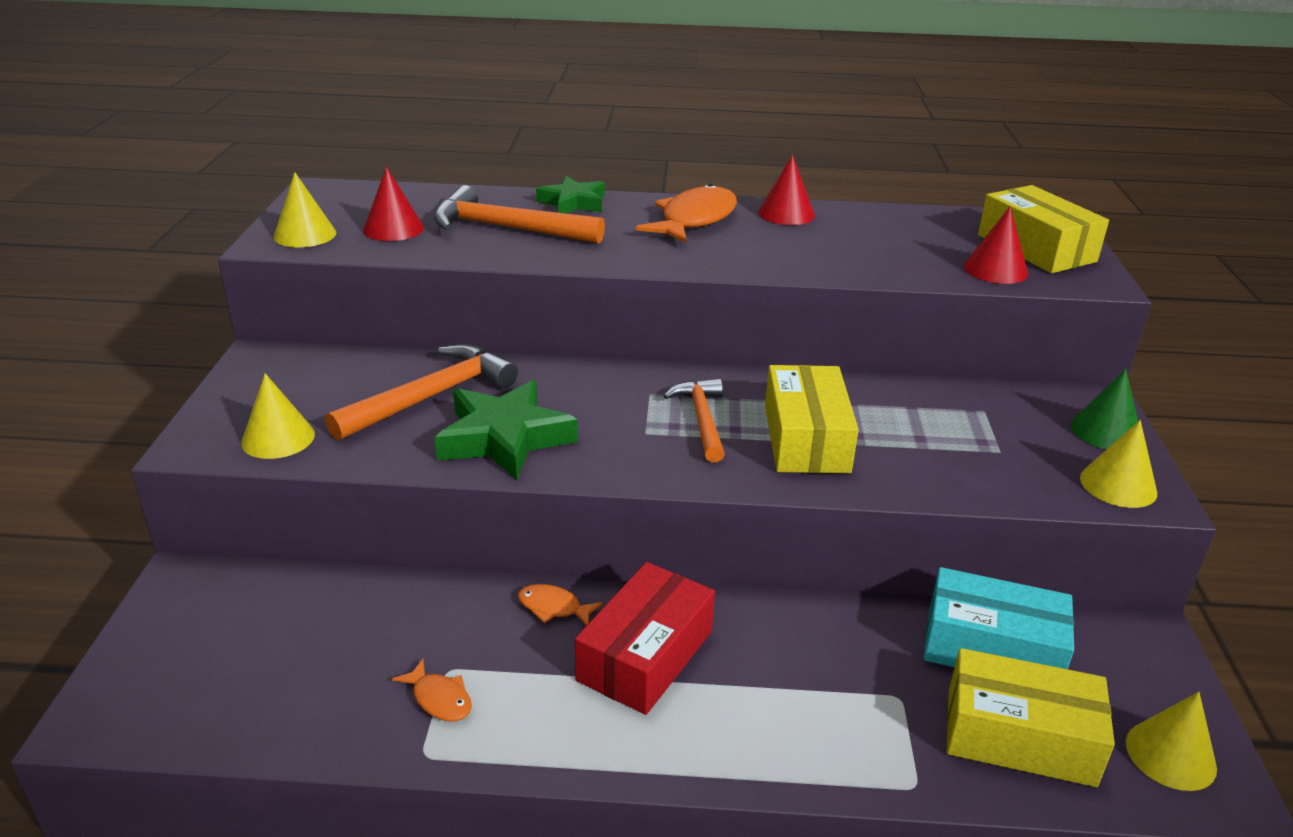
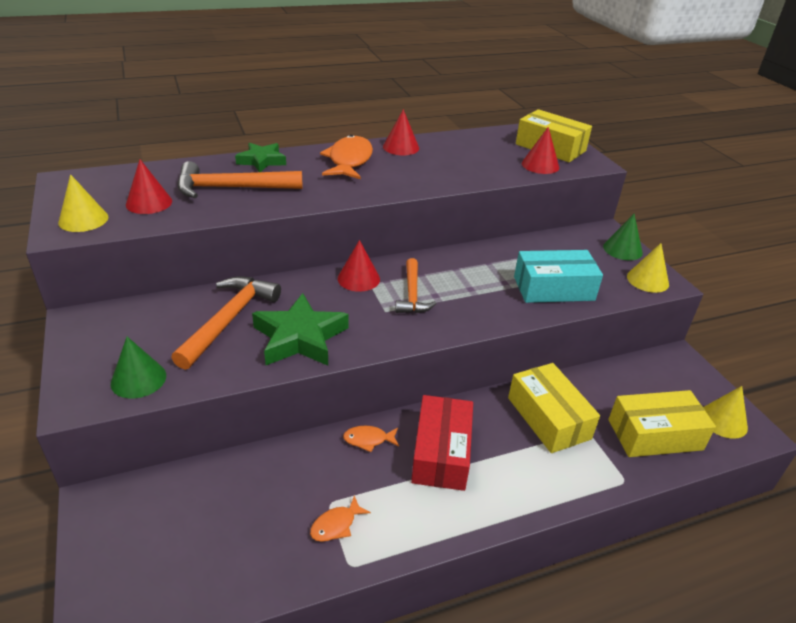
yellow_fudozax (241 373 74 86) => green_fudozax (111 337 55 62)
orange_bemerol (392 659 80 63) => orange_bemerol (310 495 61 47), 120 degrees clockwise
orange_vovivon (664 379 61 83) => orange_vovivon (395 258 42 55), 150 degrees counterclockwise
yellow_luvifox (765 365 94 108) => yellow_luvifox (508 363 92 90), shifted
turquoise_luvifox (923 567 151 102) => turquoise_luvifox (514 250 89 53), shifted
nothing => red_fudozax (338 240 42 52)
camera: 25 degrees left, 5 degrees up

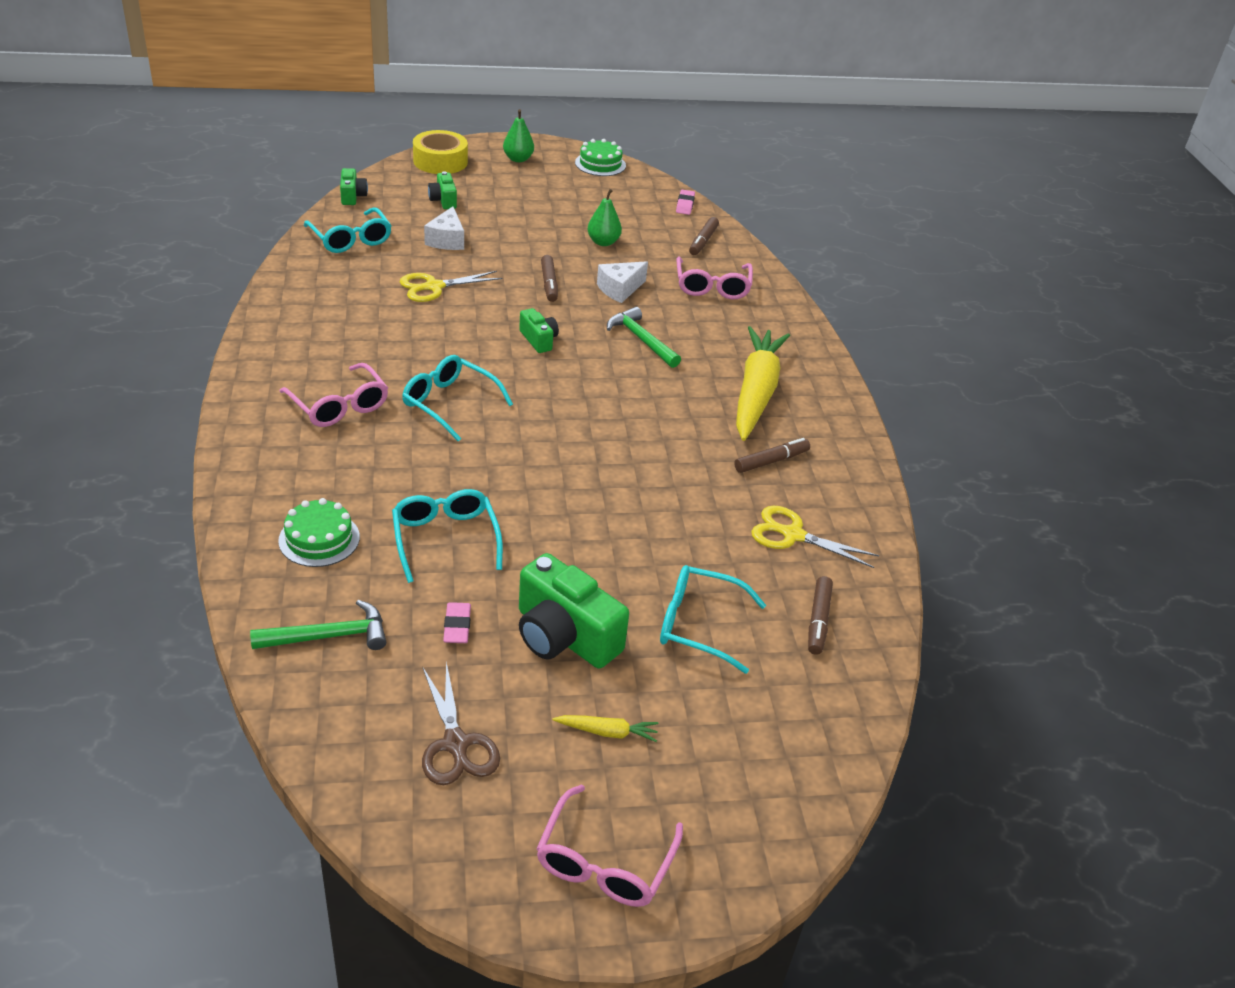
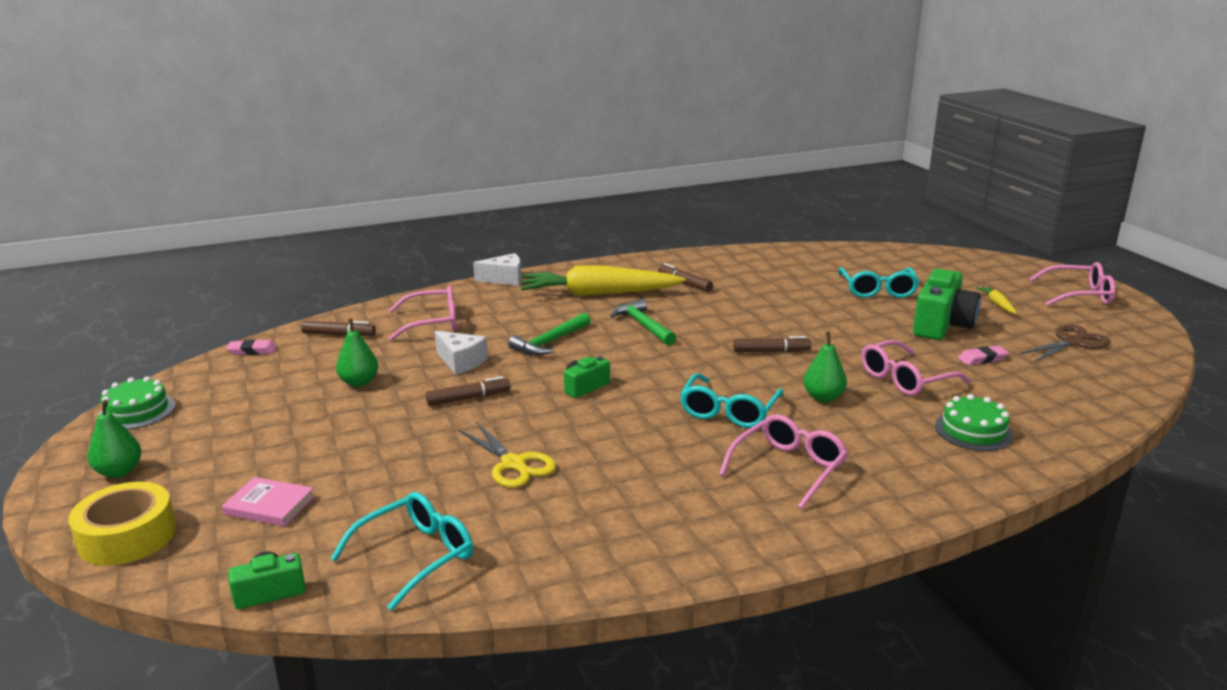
green_vovivon (250 600 136 50) => green_vovivon (610 299 66 47), shifted
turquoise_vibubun (392 489 111 94) => pink_vibubun (861 340 109 56)
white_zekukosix (424 206 40 44) => white_zekukosix (473 253 48 33), shifted
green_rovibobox (428 171 29 38) => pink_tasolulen (222 477 93 49)
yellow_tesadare (751 506 128 62) => nothing
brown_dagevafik (808 576 25 79) => brown_dagevafik (733 336 78 16), shifted
nothing => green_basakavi (803 332 44 70)
camera: 100 degrees left, 15 degrees down

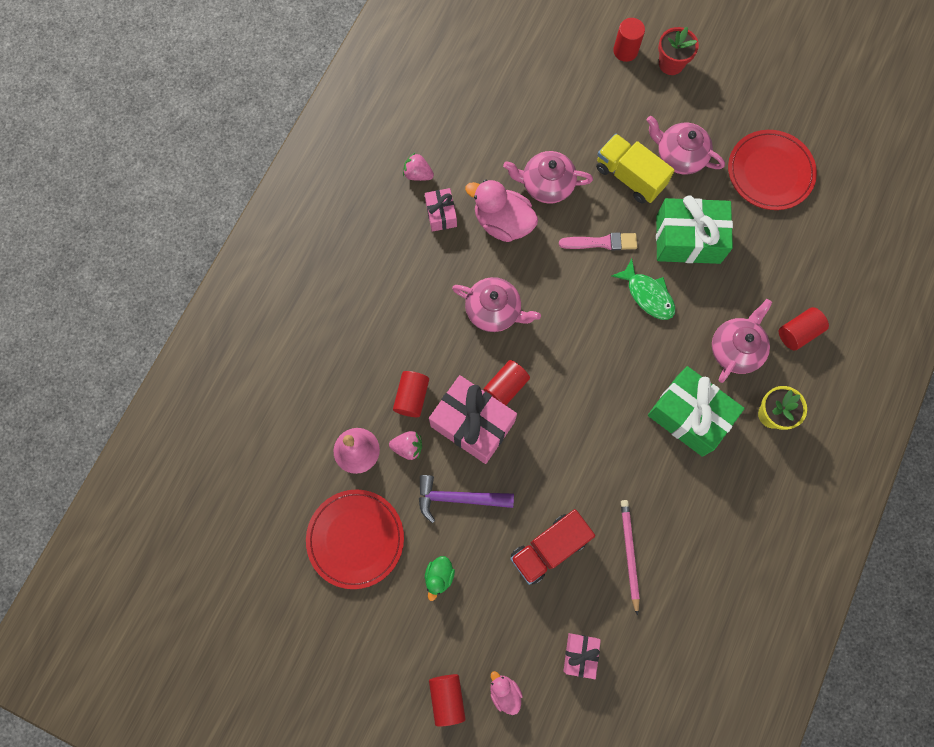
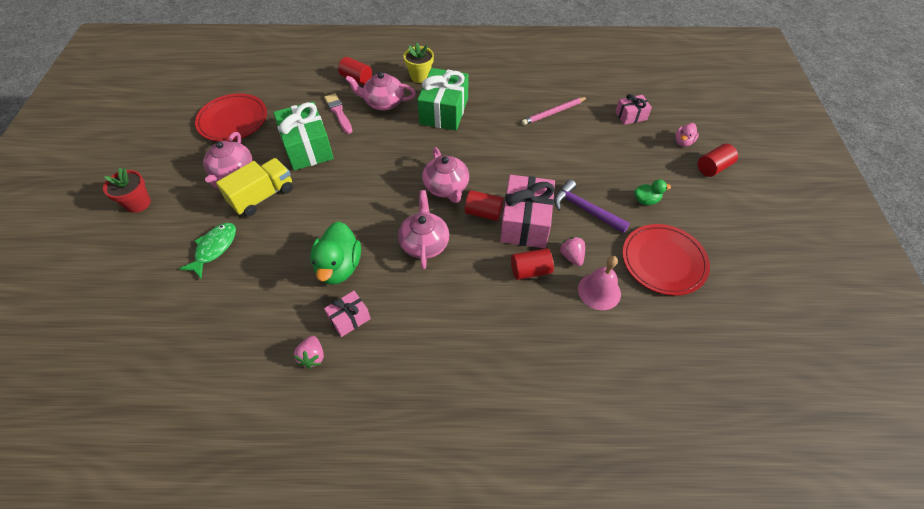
purple_vovivon (419 475 95 48) => purple_vovivon (554 179 76 54), 150 degrees clockwise
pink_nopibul (465 180 73 62) => green_nopibul (310 221 51 64)
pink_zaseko (503 151 90 52) => pink_zaseko (422 147 47 56), shifted
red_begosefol (510 509 85 76) => nothing
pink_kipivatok (559 233 78 17) => pink_kipivatok (324 93 28 41), shifted
yellow_begosefol (596 134 79 70) => yellow_begosefol (216 158 77 58), 150 degrees counterclockwise
green_bemerol (611 258 64 62) => green_bemerol (179 223 57 55), shifted
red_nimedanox (613 18 32 44) => nothing
camera: 115 degrees left, 20 degrees down

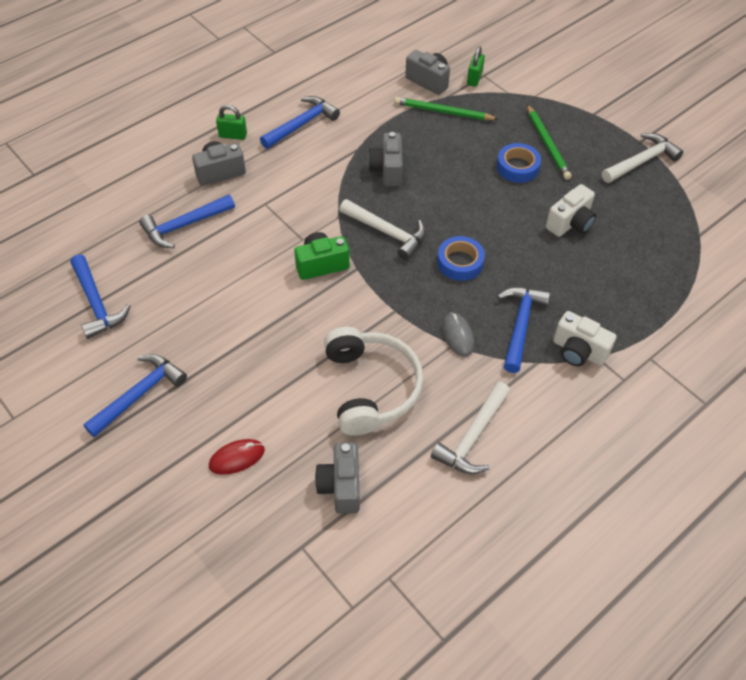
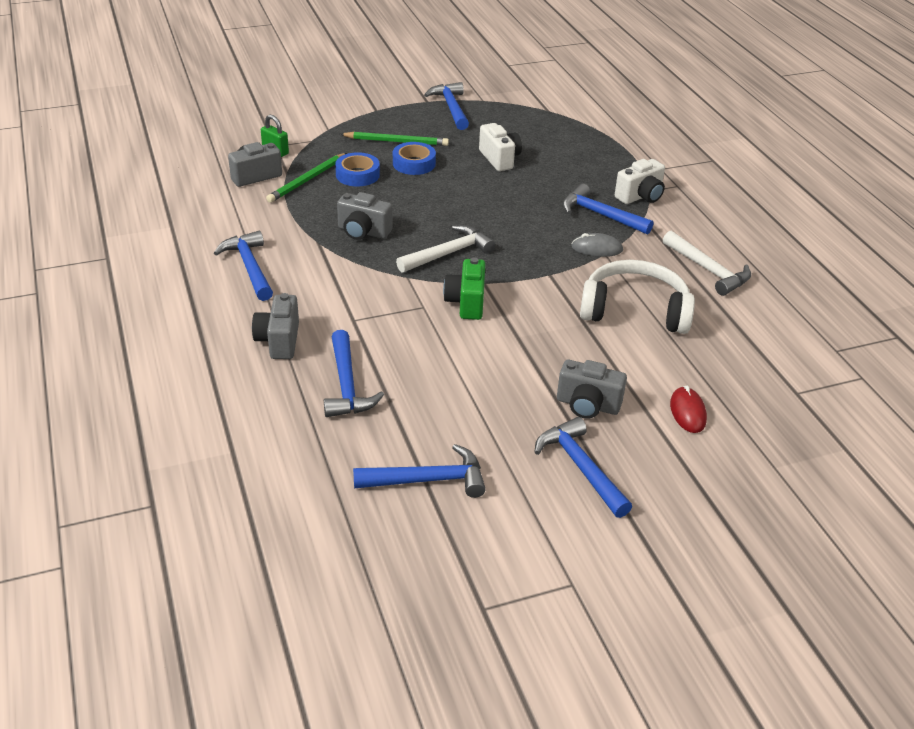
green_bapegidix (216 105 31 35) => nothing
grey_rovibobox (315 443 45 71) => grey_rovibobox (557 360 70 59), shifted
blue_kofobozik (437 236 48 45) => blue_kofobozik (335 152 45 35), shifted
white_vovivon (602 133 81 50) => blue_vovivon (424 82 45 48)
camera: 70 degrees left, 15 degrees down

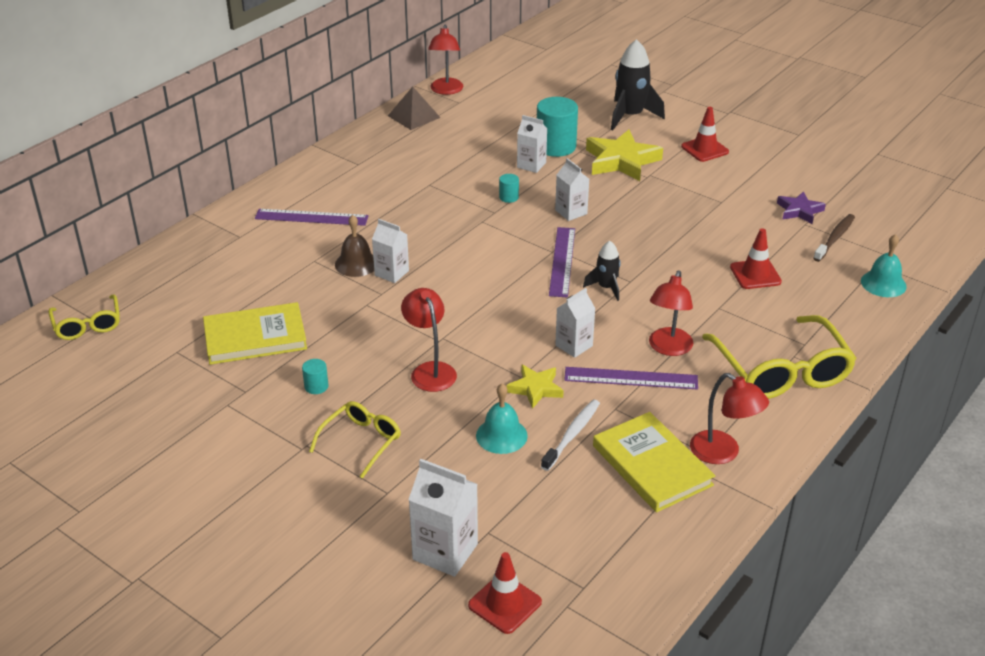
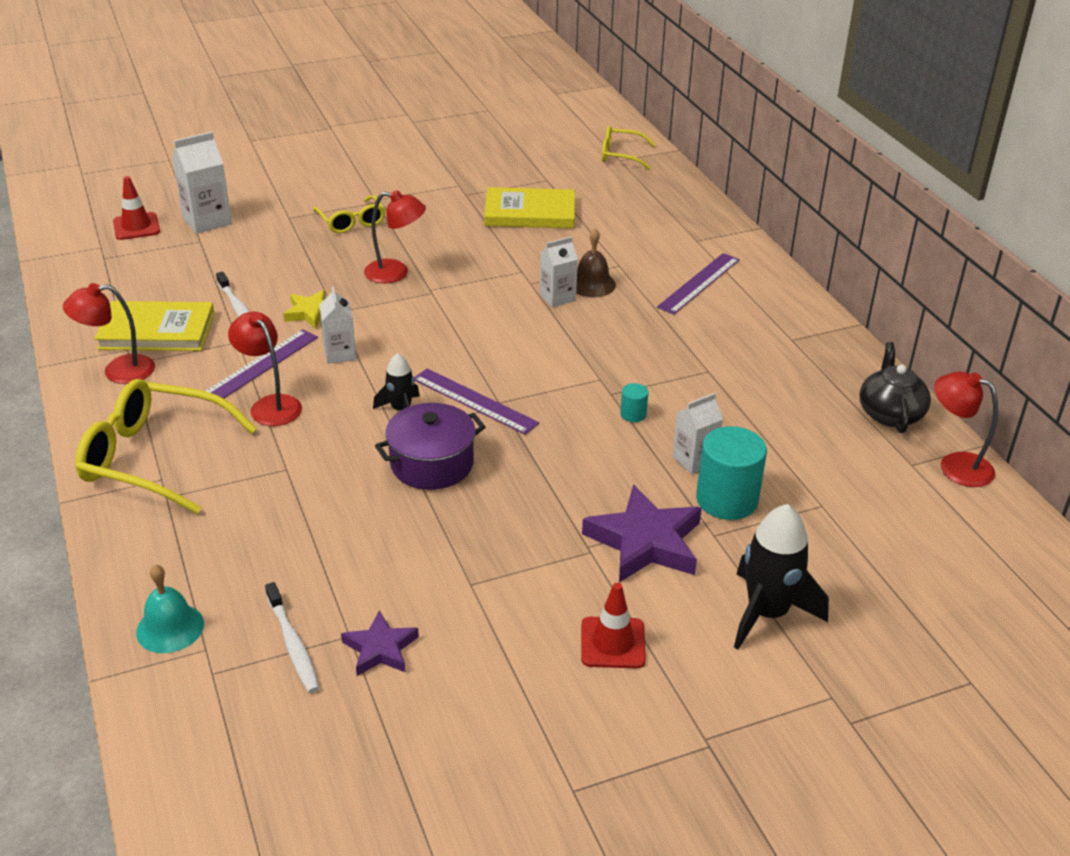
yellow_tasolulen (203 302 104 63) => yellow_tasolulen (484 187 91 41), 75 degrees clockwise
turquoise_nimedanox (302 359 26 35) => nothing
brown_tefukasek (388 86 53 44) => black_zaseko (860 342 71 91)
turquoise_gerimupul (476 383 52 71) => nothing
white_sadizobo (555 158 34 63) => nothing
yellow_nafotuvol (586 129 77 52) => purple_nafotuvol (582 484 120 98)
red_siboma (730 228 52 61) => nothing
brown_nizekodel (813 214 42 48) => white_nizekodel (265 582 55 111)
nothing => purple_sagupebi (375 403 111 87)
camera: 120 degrees right, 0 degrees up

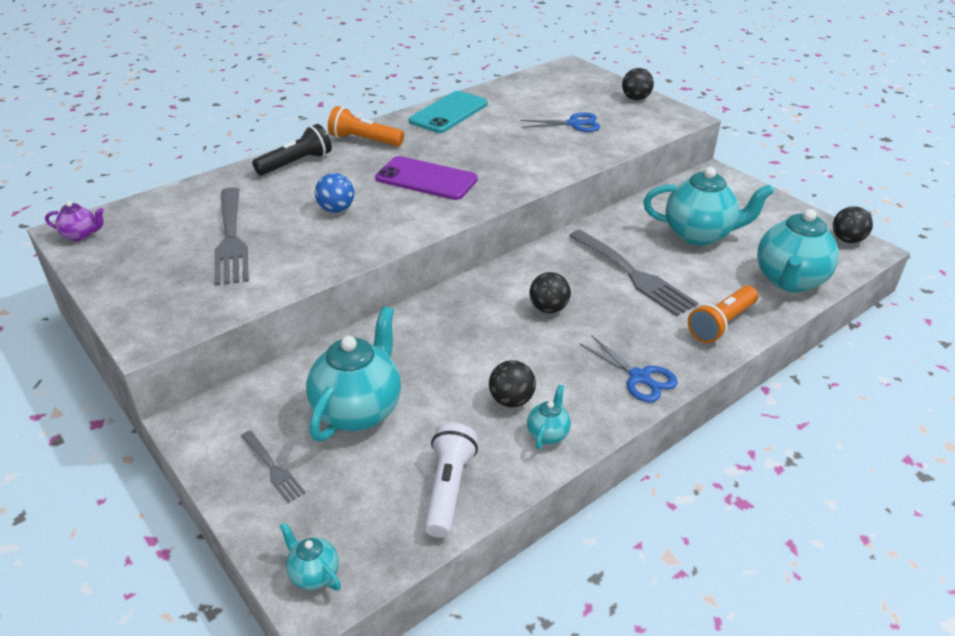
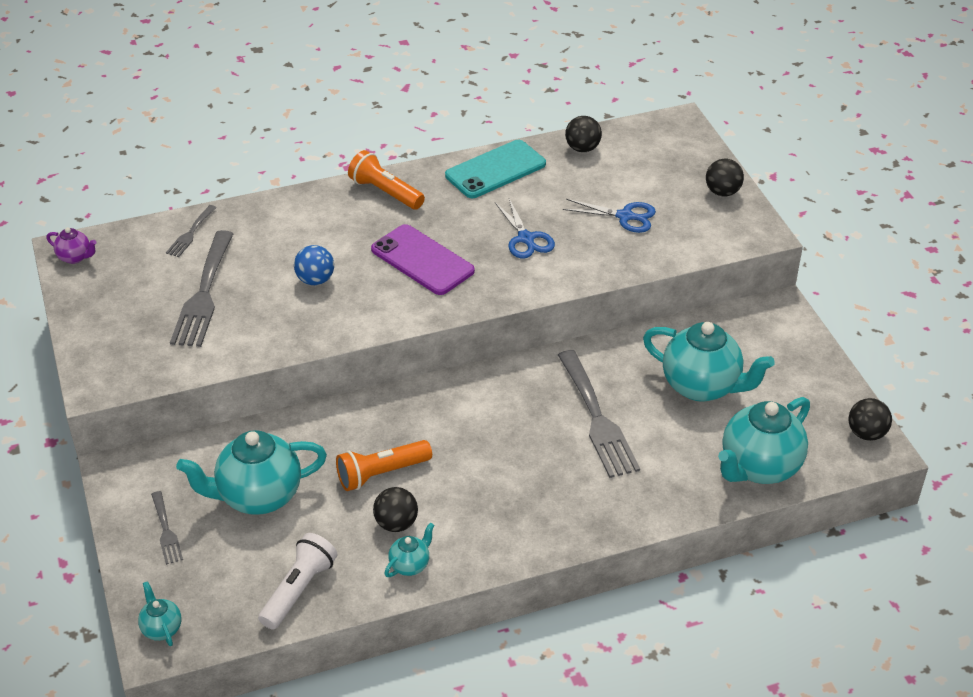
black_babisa (252 124 80 52) => nothing
turquoise_zaseko (306 306 95 136) => turquoise_zaseko (176 430 151 85), 150 degrees counterclockwise
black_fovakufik (530 272 41 41) => black_fovakufik (565 116 37 36), shifted
blue_tesadare (579 335 99 68) => blue_tesadare (495 199 60 59), shifted
orange_babisa (688 286 70 57) => orange_babisa (336 440 96 51), shifted
nothing => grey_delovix (166 205 51 52)
camera: 20 degrees right, 5 degrees up

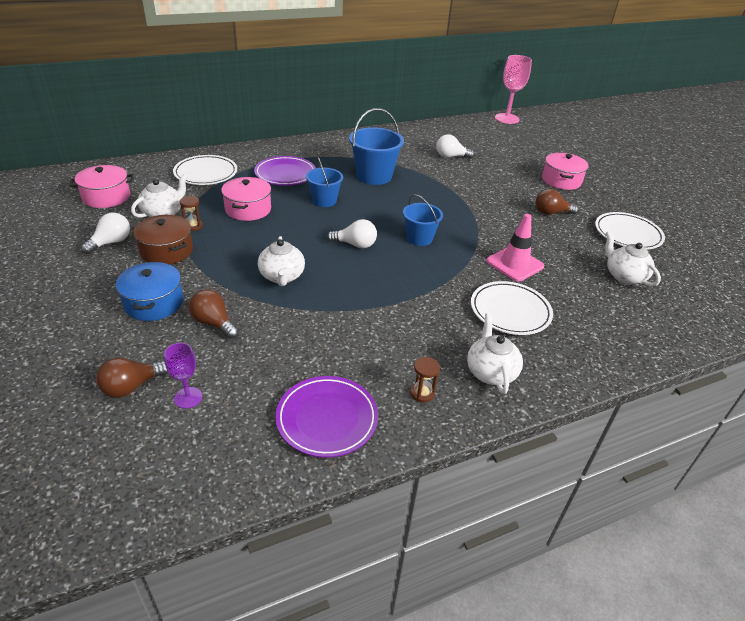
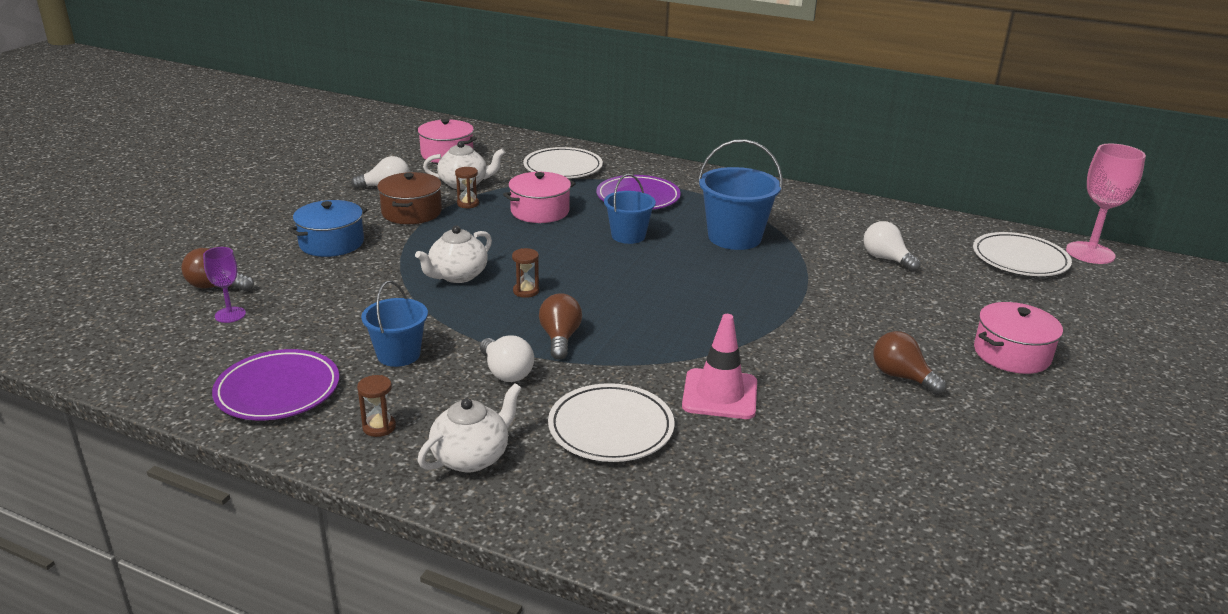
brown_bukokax (189 289 50 50) => brown_bukokax (539 293 43 66), shifted
white_bukokax (327 219 50 29) => white_bukokax (480 335 54 47), shifted
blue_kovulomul (403 194 40 52) => blue_kovulomul (361 281 67 86), shifted
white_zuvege (595 212 70 37) => white_zuvege (973 232 99 44), shifted
white_zaseko (605 231 56 56) => nothing
nothing => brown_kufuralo (512 248 27 50)
camera: 50 degrees right, 10 degrees down

